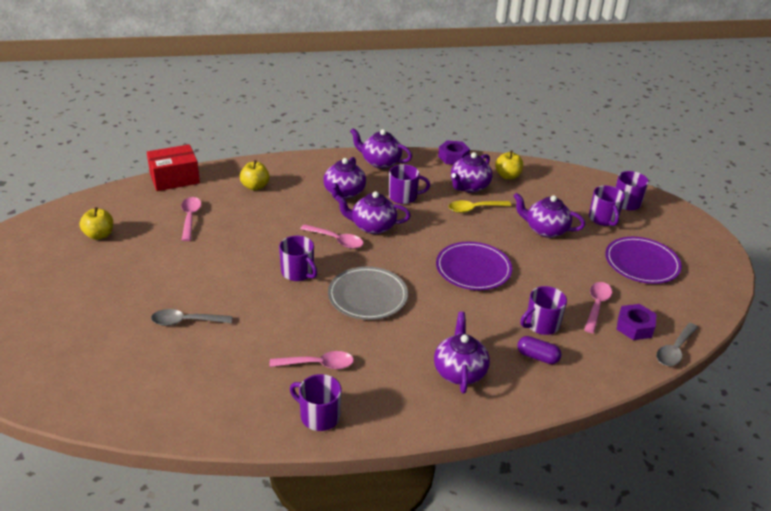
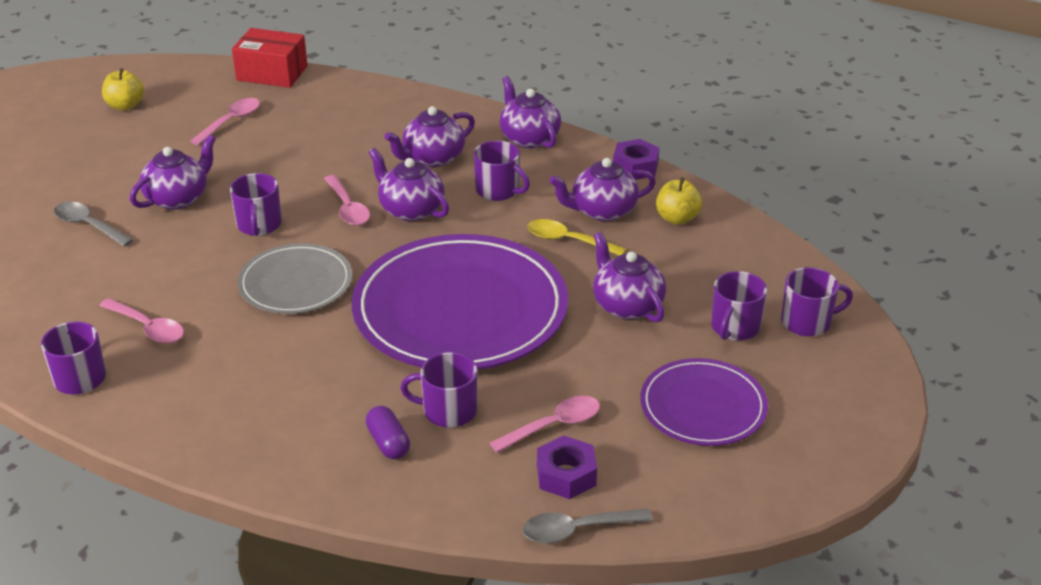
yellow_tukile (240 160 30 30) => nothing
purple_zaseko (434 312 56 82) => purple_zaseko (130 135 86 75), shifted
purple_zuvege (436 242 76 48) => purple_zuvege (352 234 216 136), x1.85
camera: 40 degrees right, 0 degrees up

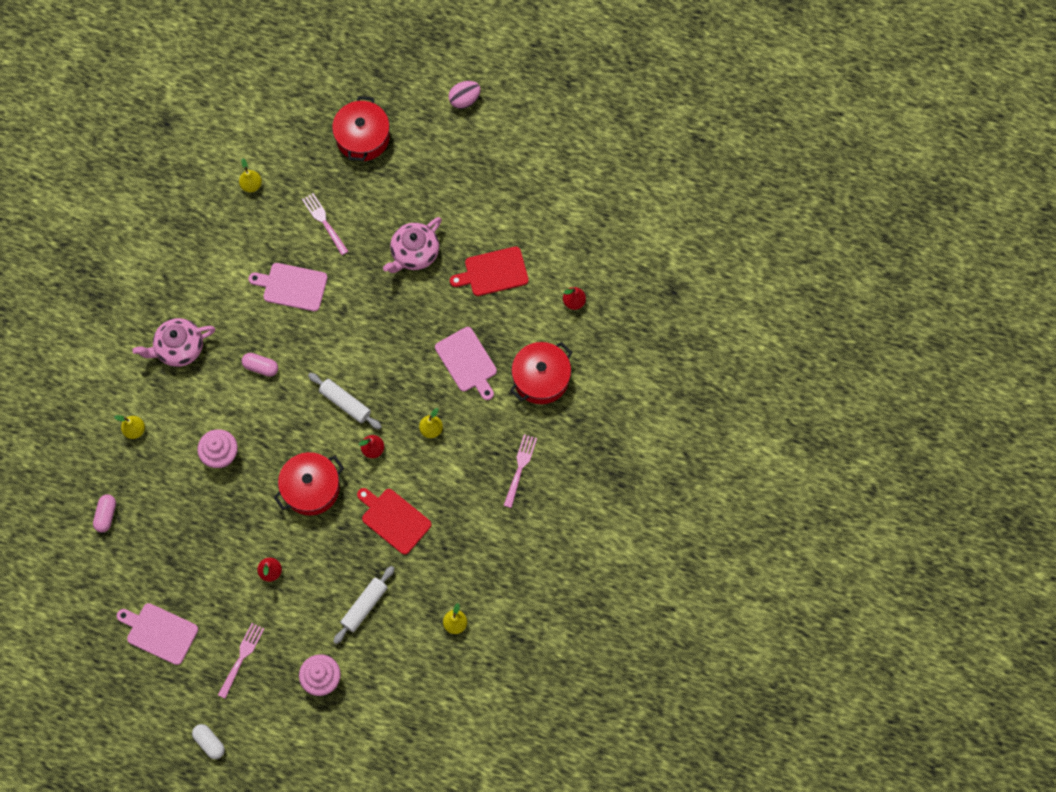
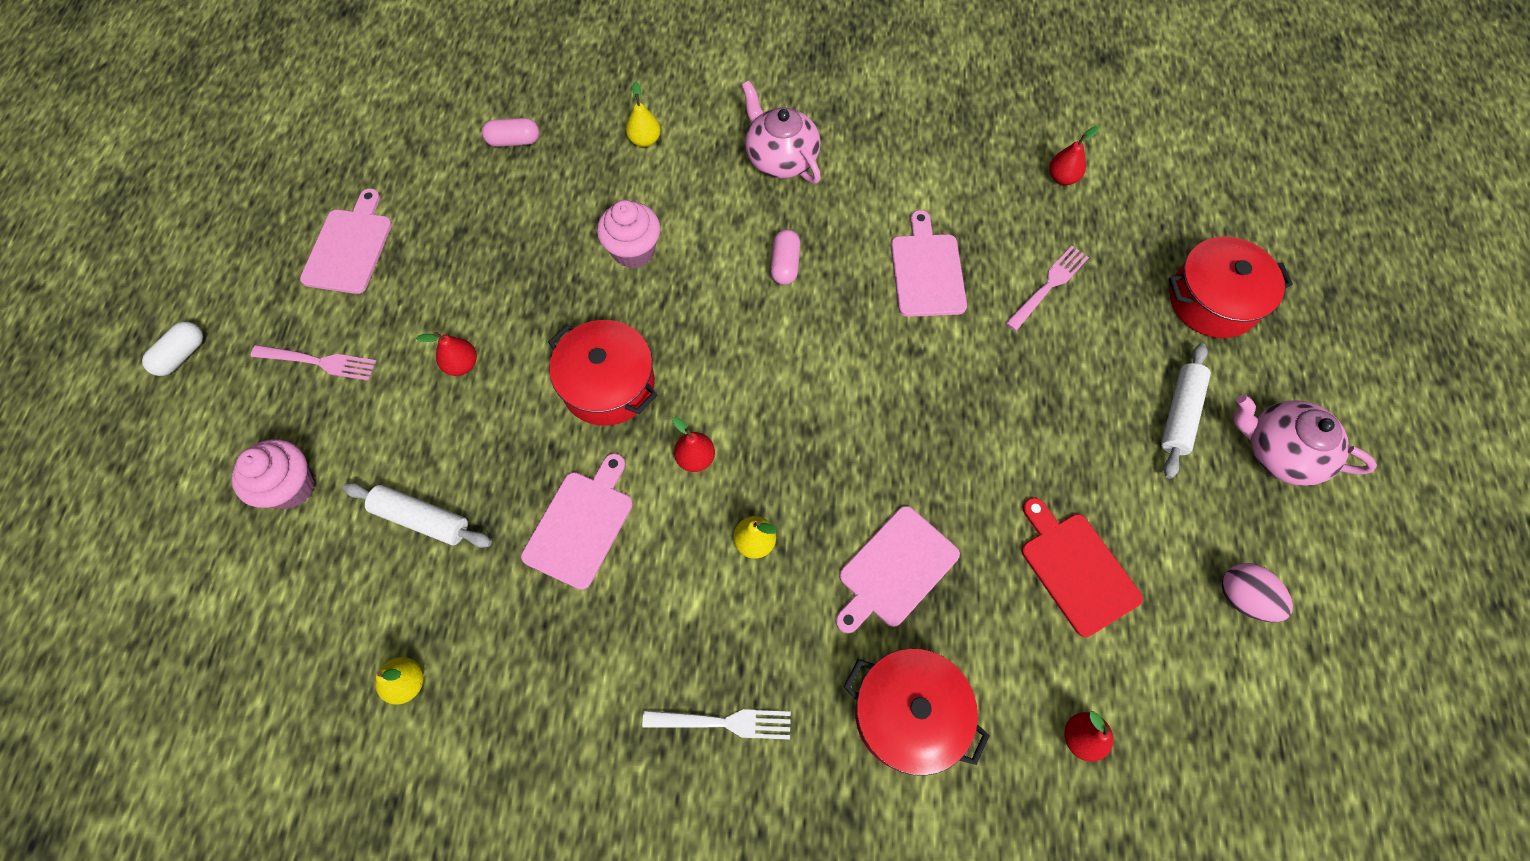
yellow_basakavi (239 158 23 34) => red_basakavi (1049 126 49 59)
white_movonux (308 373 74 57) => white_movonux (1161 343 50 136), shifted
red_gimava (357 488 74 67) => pink_gimava (521 453 112 137)
pink_zaseko (383 217 59 56) => pink_zaseko (1233 395 144 91), shifted
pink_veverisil (448 81 33 28) => pink_veverisil (1221 563 72 59), shifted
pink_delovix (504 434 33 74) => white_delovix (642 709 149 31)
camera: 75 degrees right, 5 degrees down

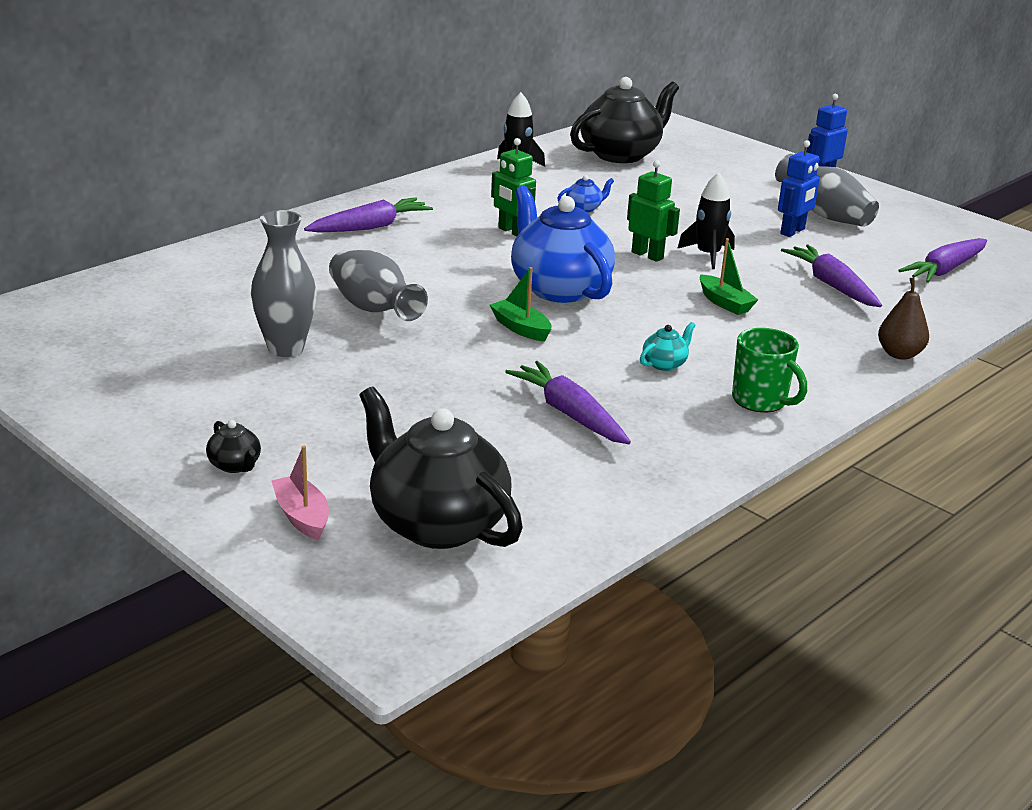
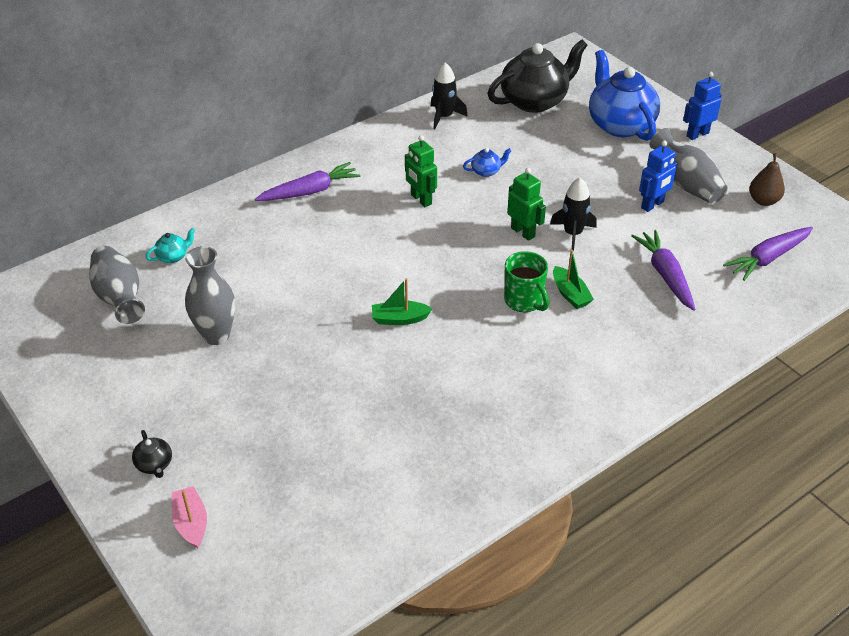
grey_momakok (329 250 99 71) => grey_momakok (90 246 55 78), shifted
black_zaseko (359 387 164 162) => nothing
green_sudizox (490 267 62 75) => green_sudizox (372 278 61 47), 60 degrees counterclockwise
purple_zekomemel (505 361 126 83) => nothing
blue_zaseko (511 186 104 117) => blue_zaseko (589 50 71 91), shifted
turquoise_zaseko (640 322 56 49) => turquoise_zaseko (146 228 49 35), shifted
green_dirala (732 328 75 84) => green_dirala (504 251 45 61), shifted
brown_basakavi (878 277 51 82) => brown_basakavi (749 153 36 53), shifted
camera: 10 degrees right, 15 degrees up

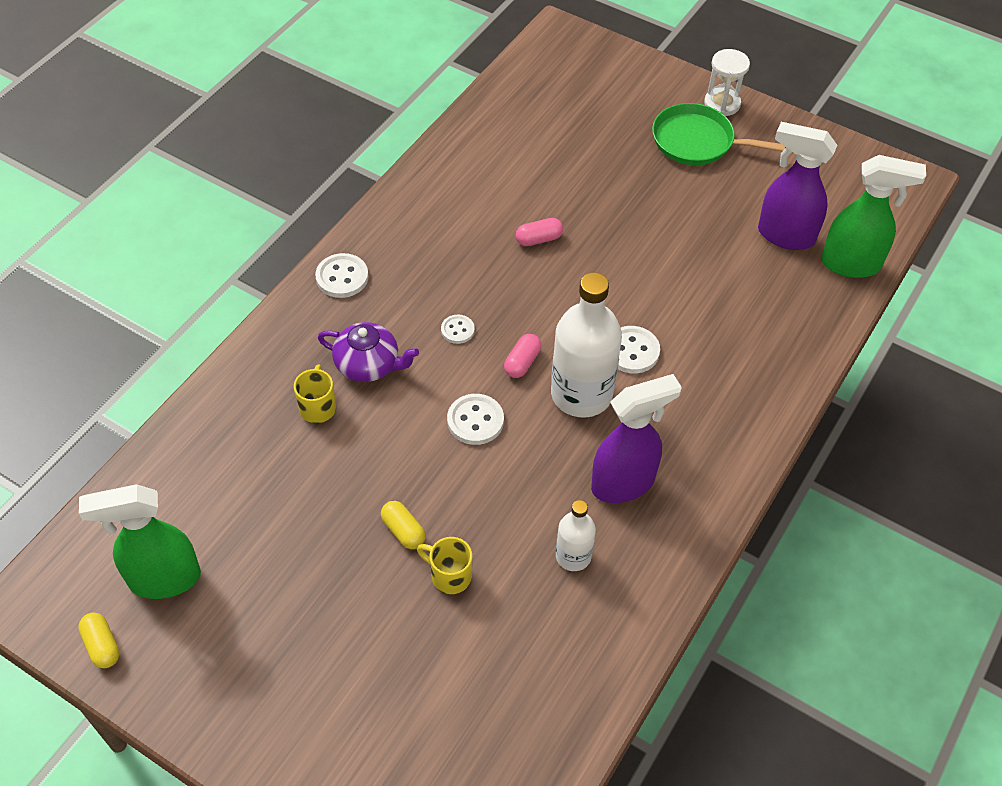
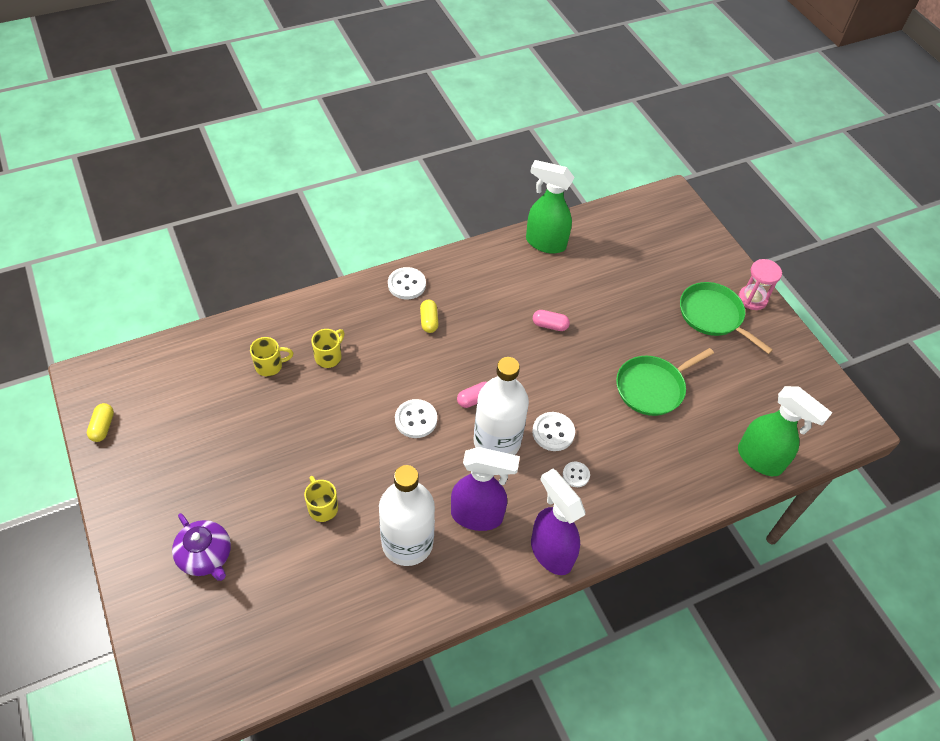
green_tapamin (79 484 122 115) => green_tapamin (526 160 49 94), shifted
purple_zaseko (318 322 101 60) => purple_zaseko (172 513 59 68), shifted
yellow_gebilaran (381 501 45 48) => yellow_gebilaran (420 300 18 33), shifted
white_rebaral (441 315 34 29) => white_rebaral (563 462 27 25), shifted
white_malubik (556 500 40 71) => white_malubik (379 465 56 101), x1.88
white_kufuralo (704 49 46 67) => pink_kufuralo (738 259 44 51)
purple_tapamin (758 122 79 128) => purple_tapamin (531 469 54 106), shifted
nothing => yellow_dirala (250 337 43 40)
nothing => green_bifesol (616 348 98 68)
camera: 30 degrees right, 0 degrees up

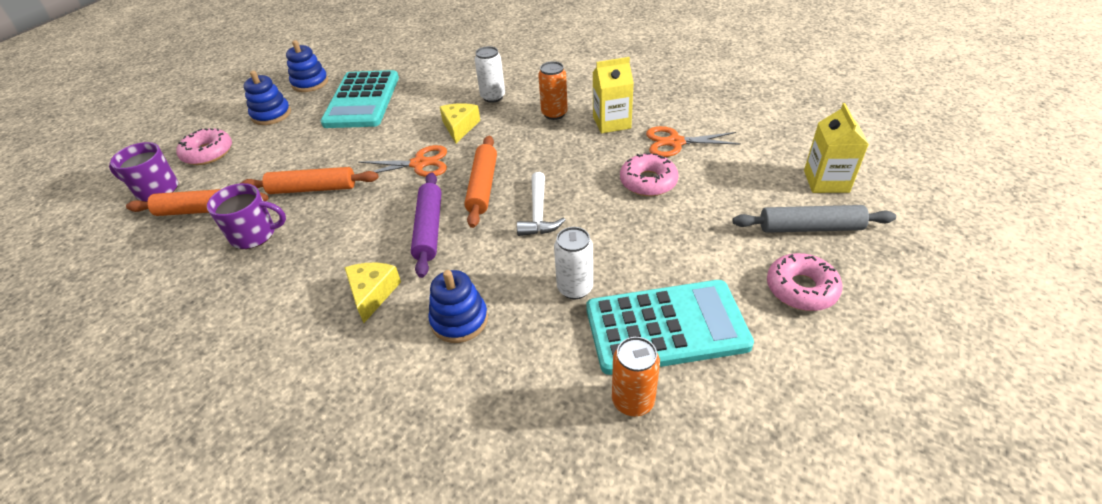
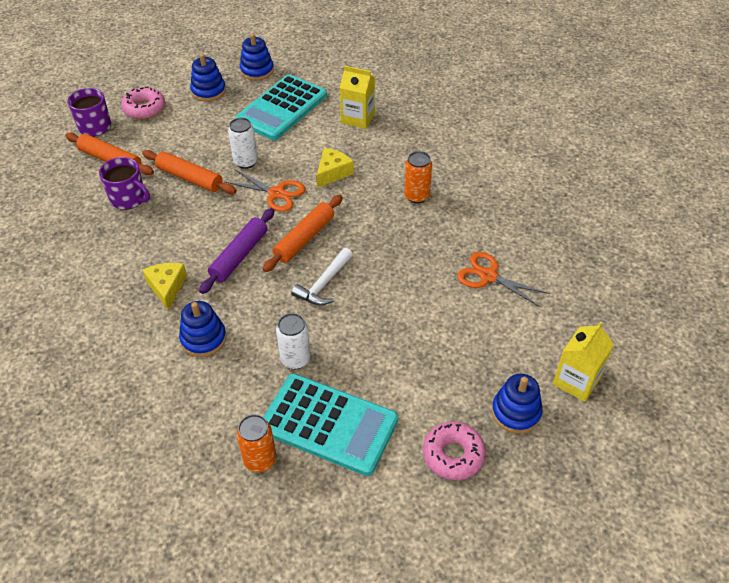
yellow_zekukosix (344 263 57 60) => yellow_zekukosix (142 263 45 47), 45 degrees counterclockwise
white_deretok (475 46 30 57) => white_deretok (228 118 30 51), shifted
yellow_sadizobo (592 57 42 76) => yellow_sadizobo (339 66 36 63), shifted
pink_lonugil (620 153 59 43) => nothing
grey_movonux (733 205 163 28) => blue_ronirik (492 374 51 60)
camera: 30 degrees right, 5 degrees up

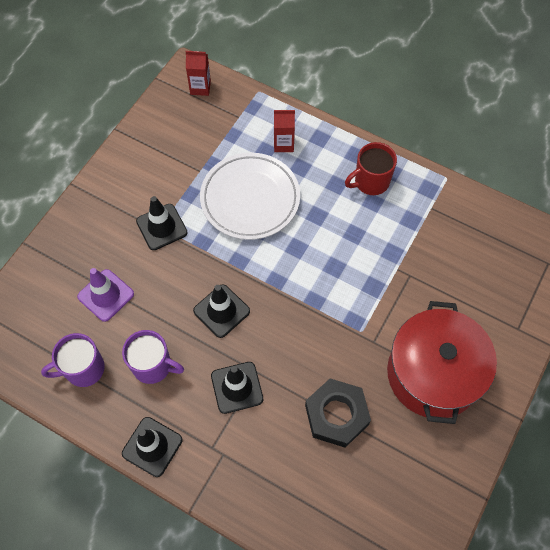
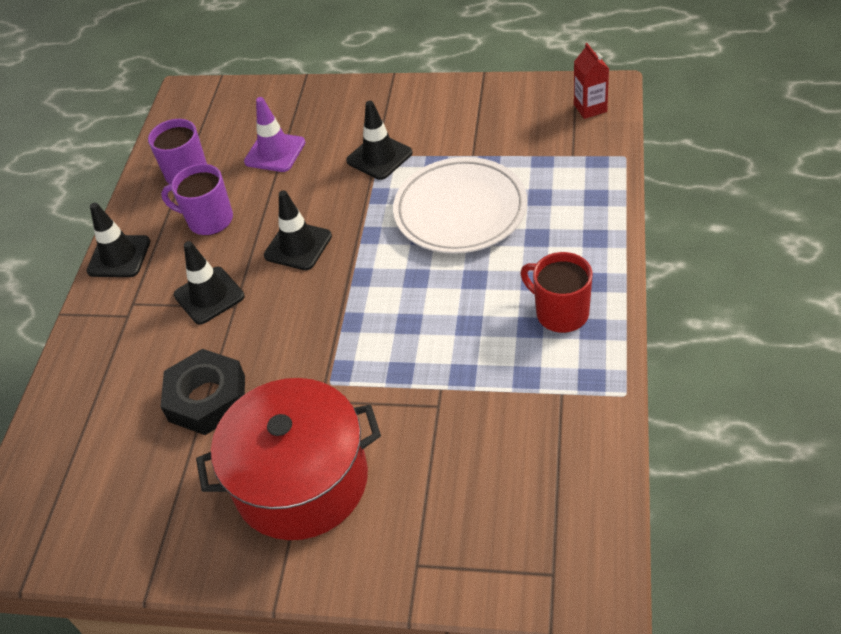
purple_dirala (122 330 62 54) => purple_dirala (161 164 72 72), 105 degrees clockwise
red_sadizobo (274 109 21 43) => nothing
camera: 75 degrees right, 15 degrees down

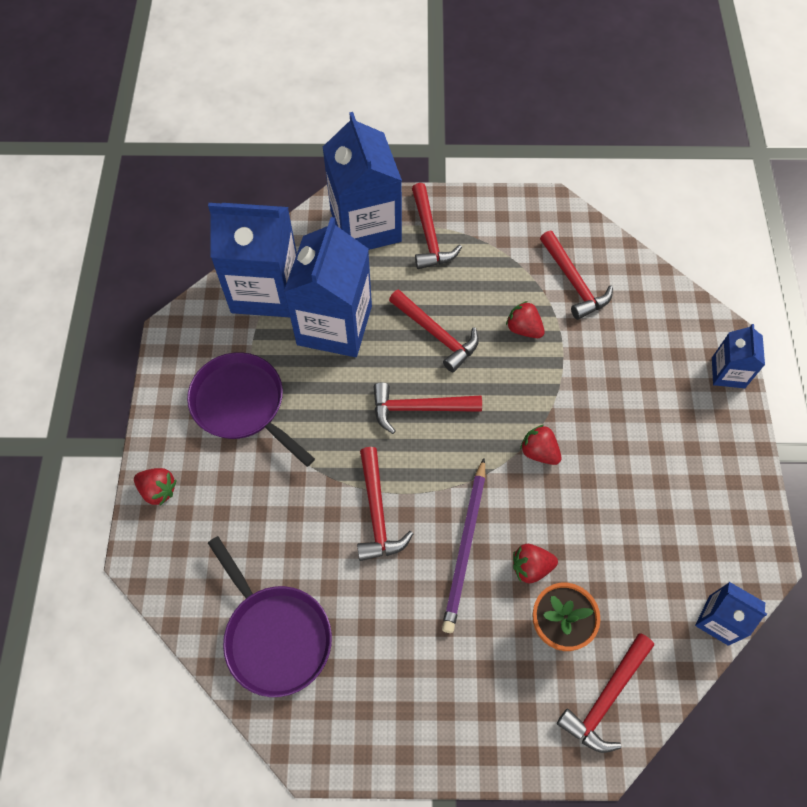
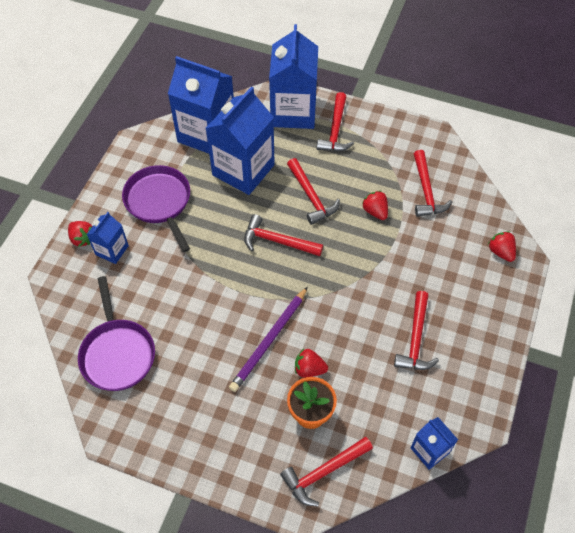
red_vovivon (357 447 56 114) => red_vovivon (394 291 45 79), shifted
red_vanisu (520 425 42 40) => red_vanisu (488 231 28 31), shifted
blue_sadizobo (712 324 53 64) => blue_sadizobo (87 212 42 52), shifted
camera: 20 degrees right, 5 degrees down

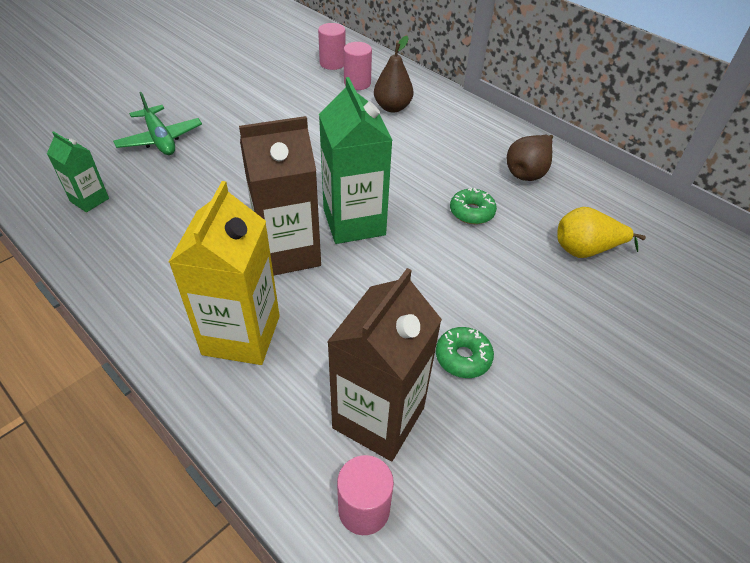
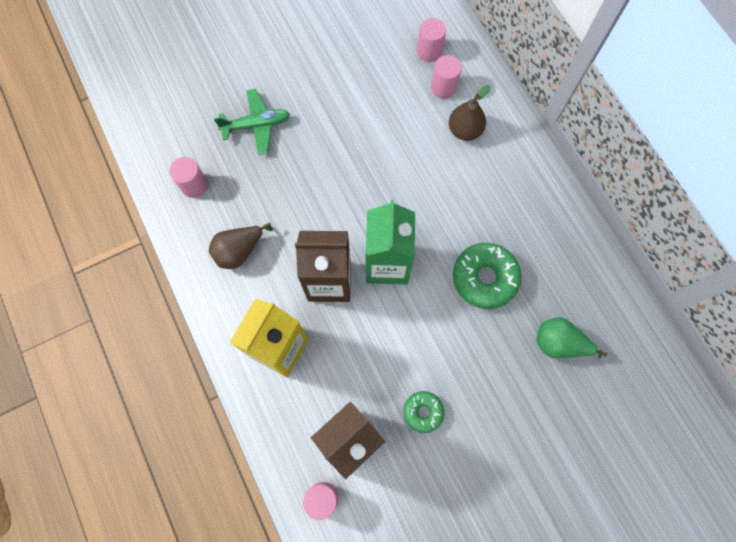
green_sadizobo (47 131 62 81) => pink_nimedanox (169 157 39 41)
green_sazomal (113 92 89 63) => green_sazomal (214 89 76 66), 90 degrees counterclockwise
green_lonugil (450 188 47 36) => green_lonugil (453 243 69 66), x1.76
brown_basakavi (507 135 46 46) => brown_basakavi (209 223 64 46), shifted
yellow_basakavi (557 207 89 51) => green_basakavi (536 317 71 42)
camera: 20 degrees right, 25 degrees up

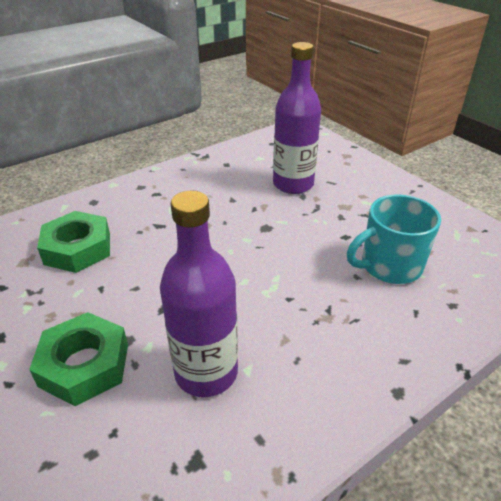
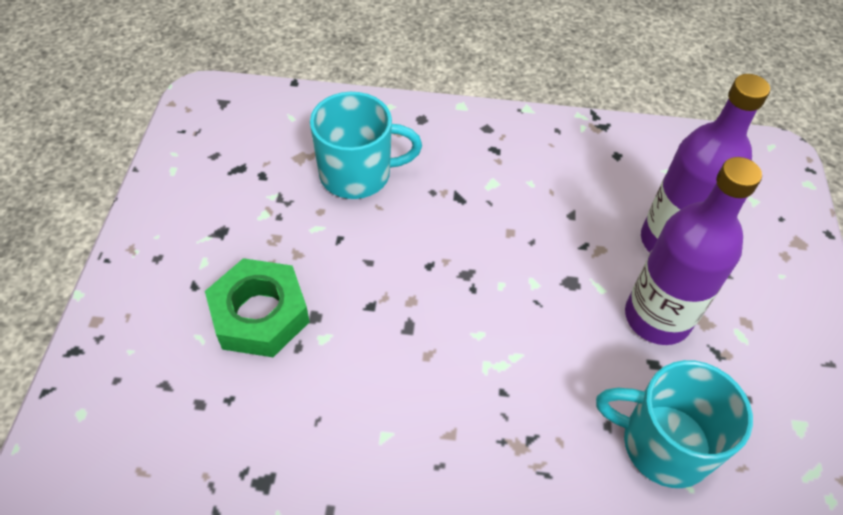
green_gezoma (37 211 73 62) => turquoise_dirala (310 92 112 107)
purple_malubik (160 191 78 206) => purple_malubik (625 157 137 188), shifted
camera: 40 degrees right, 15 degrees up

